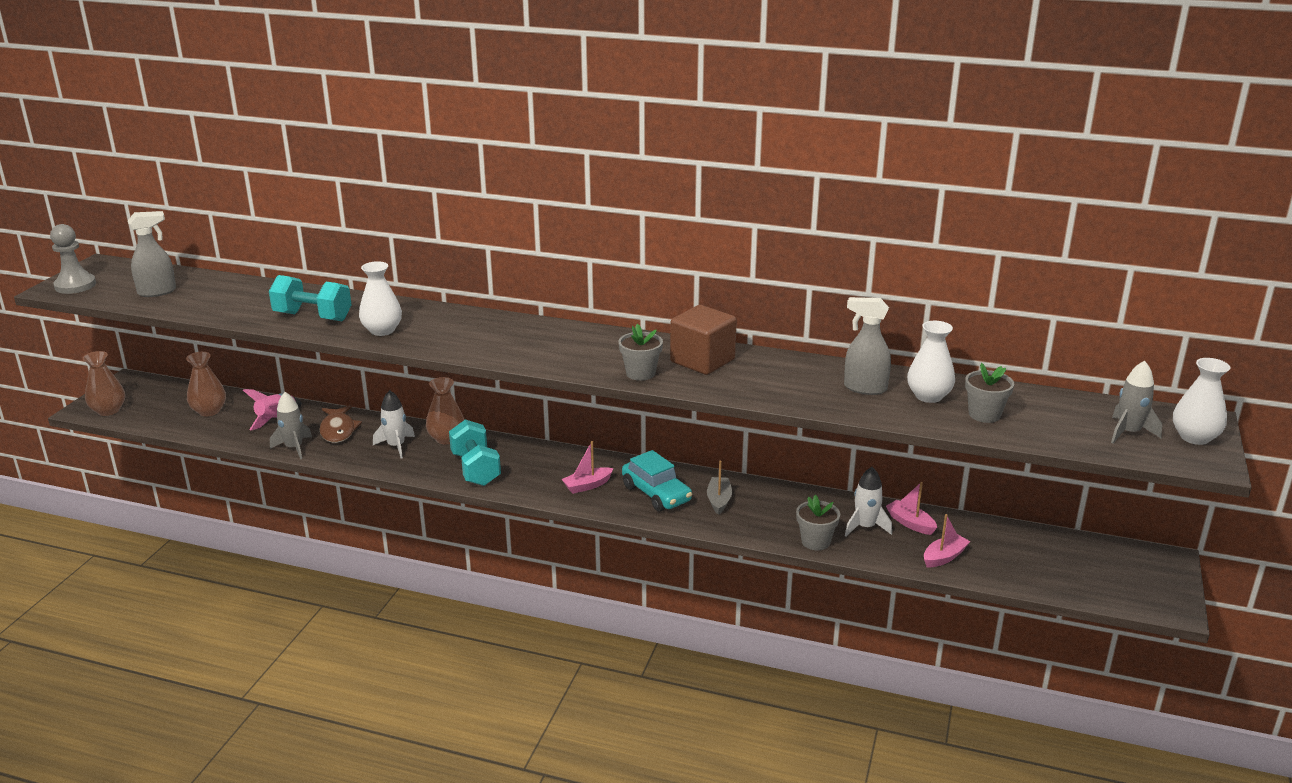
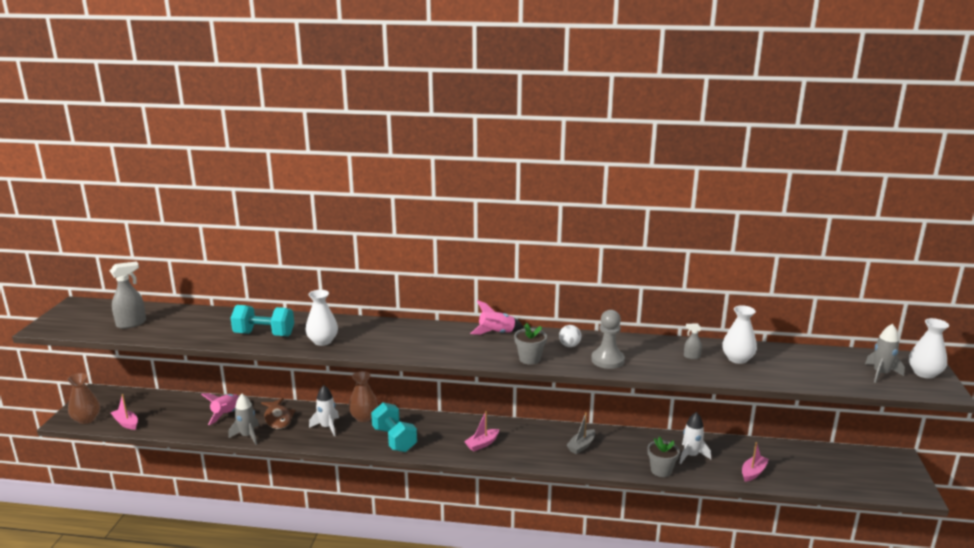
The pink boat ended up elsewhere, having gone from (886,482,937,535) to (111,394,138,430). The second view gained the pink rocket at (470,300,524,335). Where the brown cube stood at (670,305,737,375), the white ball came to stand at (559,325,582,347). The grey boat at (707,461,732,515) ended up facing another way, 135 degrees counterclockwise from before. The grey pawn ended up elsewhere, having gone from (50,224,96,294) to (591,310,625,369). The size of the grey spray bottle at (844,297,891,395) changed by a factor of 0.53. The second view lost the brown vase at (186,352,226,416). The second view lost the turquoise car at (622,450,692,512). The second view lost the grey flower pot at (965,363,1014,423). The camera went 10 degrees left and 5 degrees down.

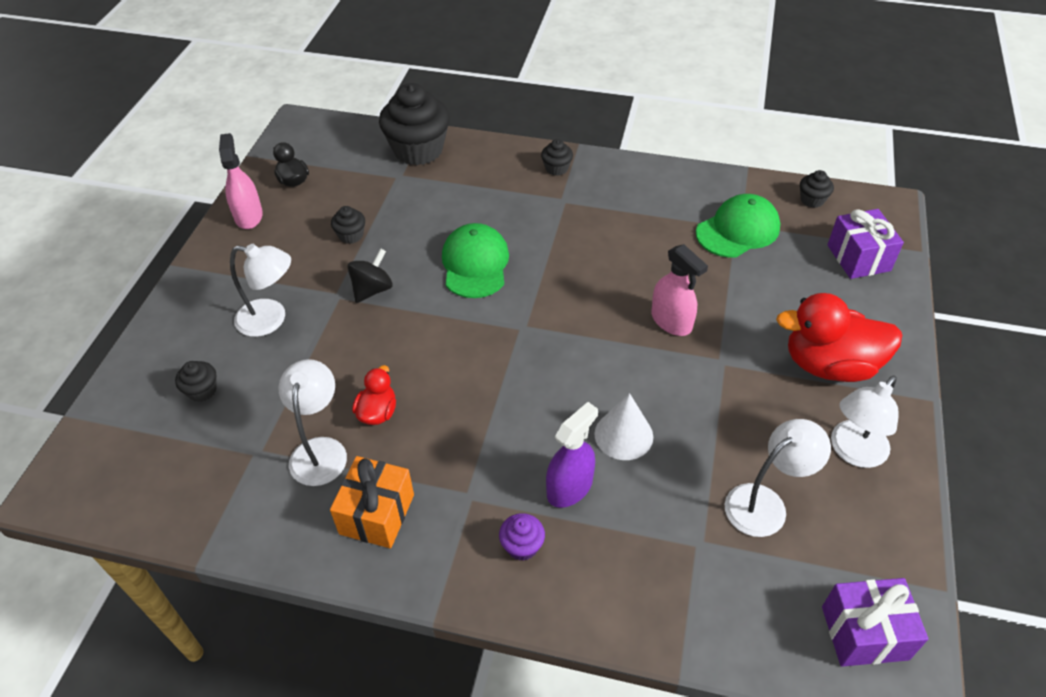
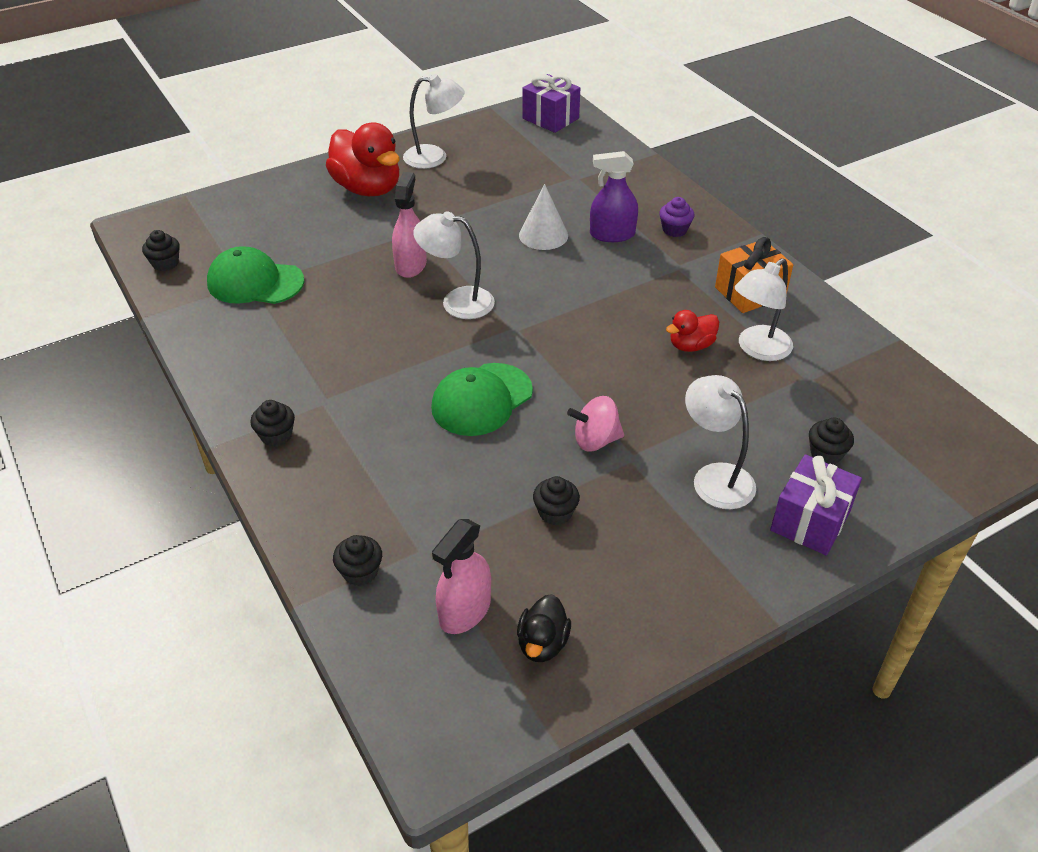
The size of the black cupcake at (379,83,450,165) changed by a factor of 0.45. The white lamp ended up elsewhere, having gone from (725,419,831,537) to (413,211,495,319). The pink spray bottle ended up elsewhere, having gone from (219,133,263,229) to (432,519,491,634). What was the black spinning top at (347,248,393,303) turned into the pink spinning top at (567,396,624,452). The purple gift ended up elsewhere, having gone from (827,209,904,279) to (770,454,862,555). The camera went 135 degrees left and 5 degrees down.

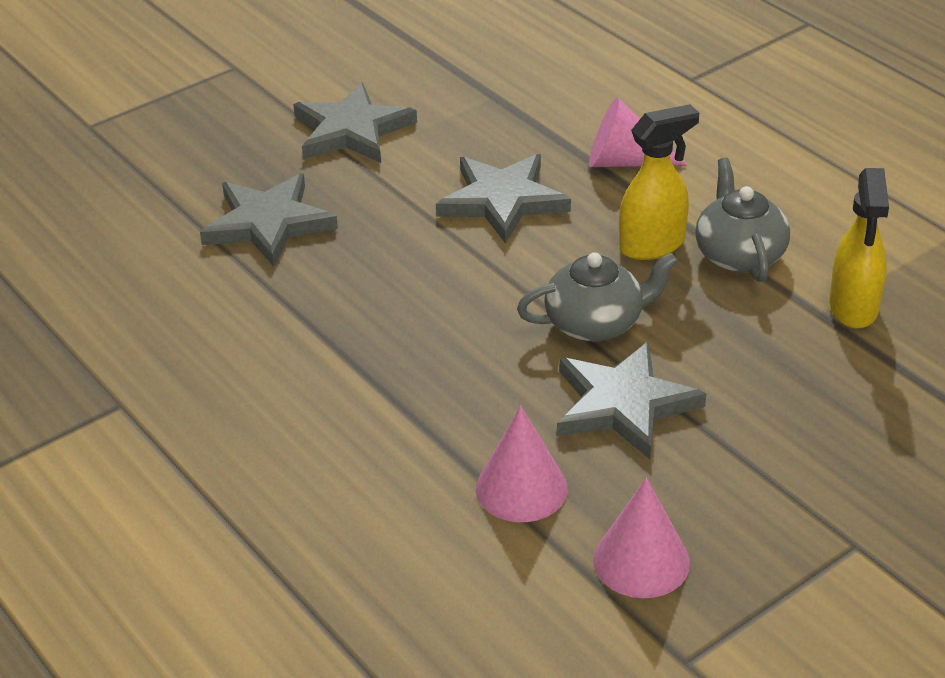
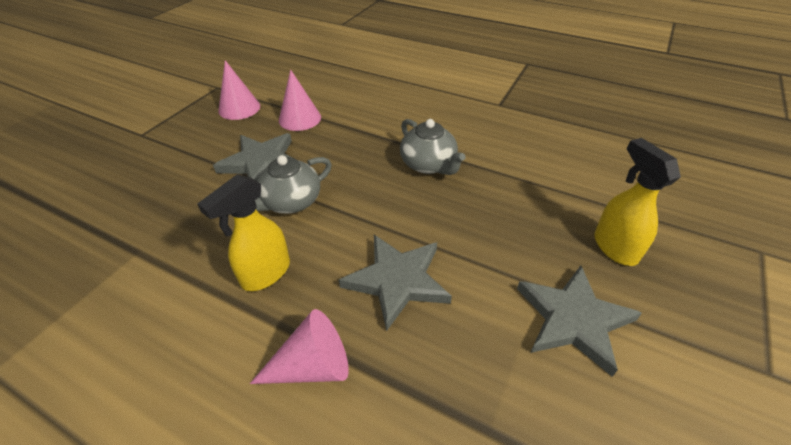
The grey teapot ended up elsewhere, having gone from (695,158,790,282) to (400,119,465,175). The yellow spray bottle ended up elsewhere, having gone from (830,168,889,329) to (594,138,681,266). The second view lost the grey star at (200,173,338,267). The camera went 155 degrees right and 5 degrees up.

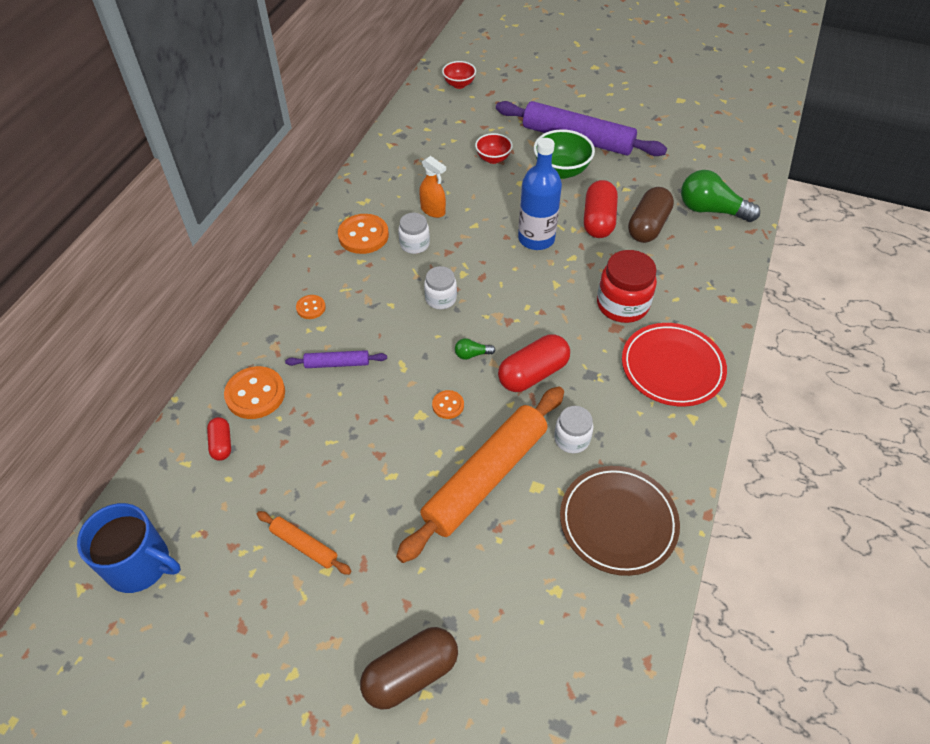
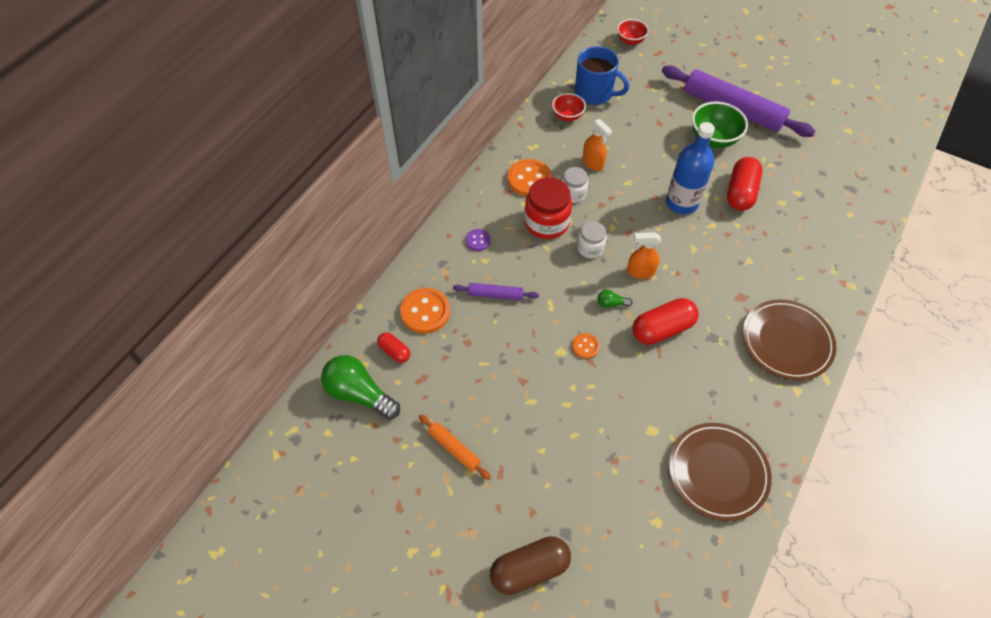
The green light bulb ended up elsewhere, having gone from (681,170,760,222) to (321,355,400,420). The red capsule at (207,417,231,461) ended up facing another way, 45 degrees counterclockwise from before. What was the orange button at (296,295,326,319) turned into the purple button at (466,229,491,251). The red jar ended up elsewhere, having gone from (597,250,657,323) to (525,177,572,239). The red bowl ended up elsewhere, having gone from (475,133,513,164) to (552,93,586,121). The blue mug ended up elsewhere, having gone from (77,503,181,593) to (575,46,629,105). The second view gained the orange spray bottle at (627,232,661,279). What was the red plate at (622,323,727,407) turned into the brown plate at (743,299,836,380). The second view lost the orange rolling pin at (396,386,564,563). The second view lost the white jar at (554,406,593,453). The second view lost the brown capsule at (628,187,674,243). The camera went 10 degrees right and 5 degrees up.

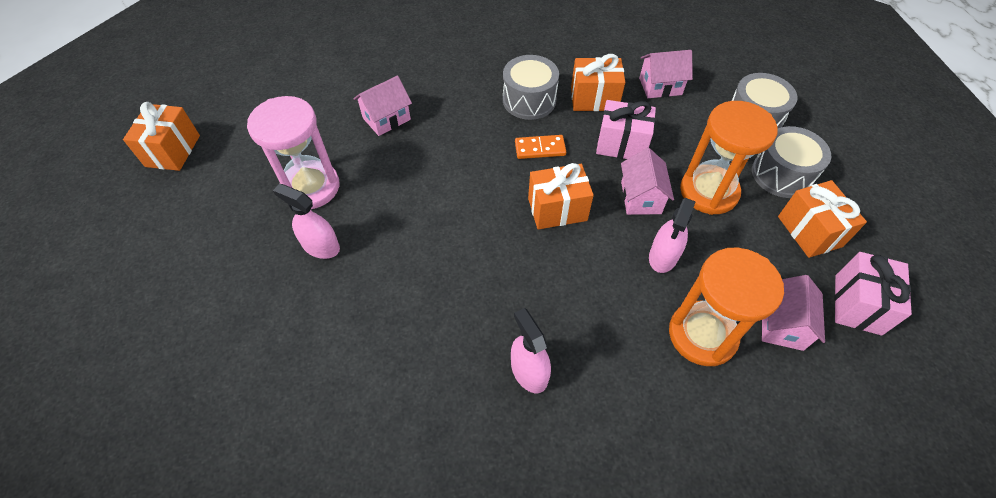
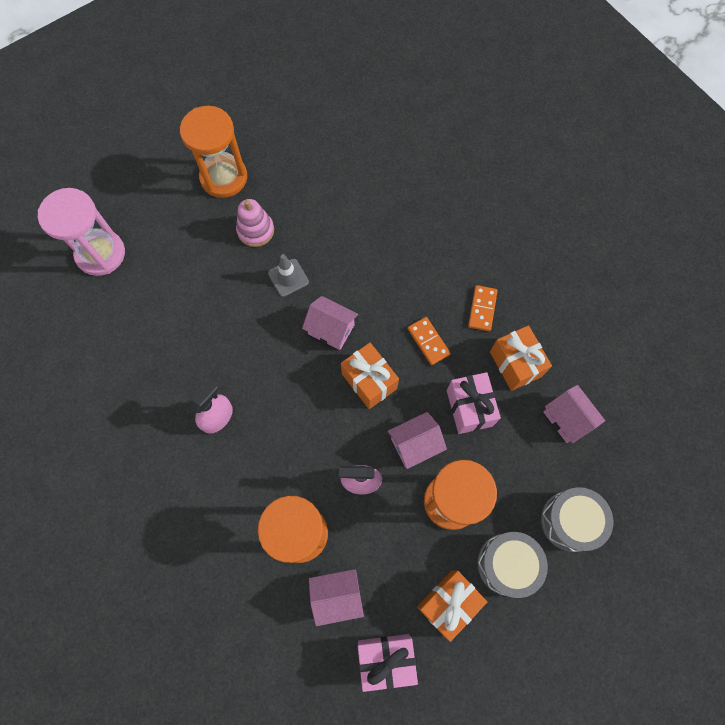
The pink hourglass ended up elsewhere, having gone from (247,96,339,209) to (38,188,125,276). The second view gained the orange hourglass at (180,106,247,198). Where the pink spray bottle stood at (273,184,340,259), the pink stacking toy came to stand at (236,199,274,247). The second view gained the grey traffic cone at (268,254,309,297). The pink house ended up elsewhere, having gone from (353,76,412,136) to (302,296,358,350). Where the grey drum stood at (503,55,559,120), the orange domino came to stand at (468,285,498,331). The second view lost the orange gift at (123,102,200,171). The camera went 65 degrees right and 15 degrees up.

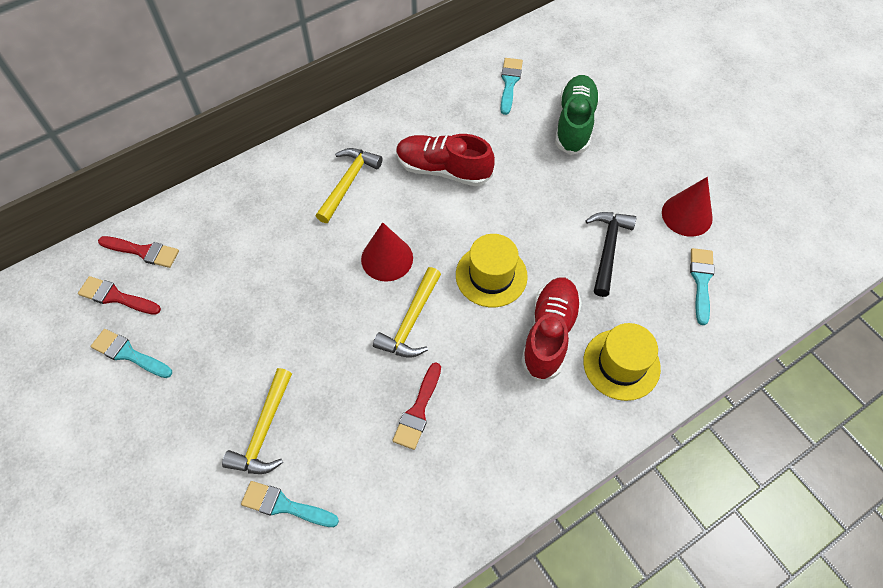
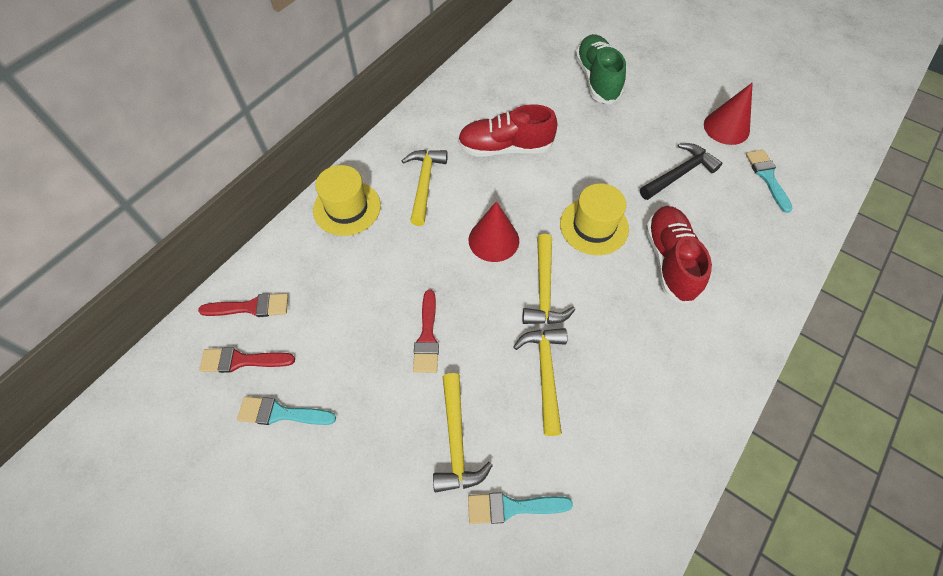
The yellow hat ended up elsewhere, having gone from (583,323,661,401) to (313,165,381,236). The red brush ended up elsewhere, having gone from (393,362,441,450) to (413,290,439,373). The second view gained the yellow hammer at (513,328,568,436). The black hammer at (585,212,636,297) ended up facing another way, 60 degrees clockwise from before. The second view lost the turquoise brush at (501,58,523,115). The camera went 20 degrees left and 0 degrees up.

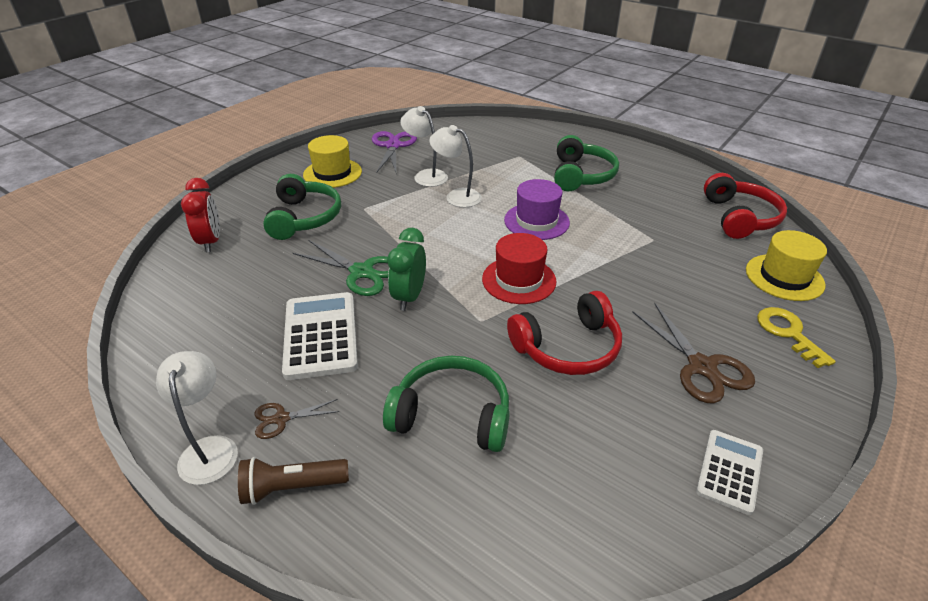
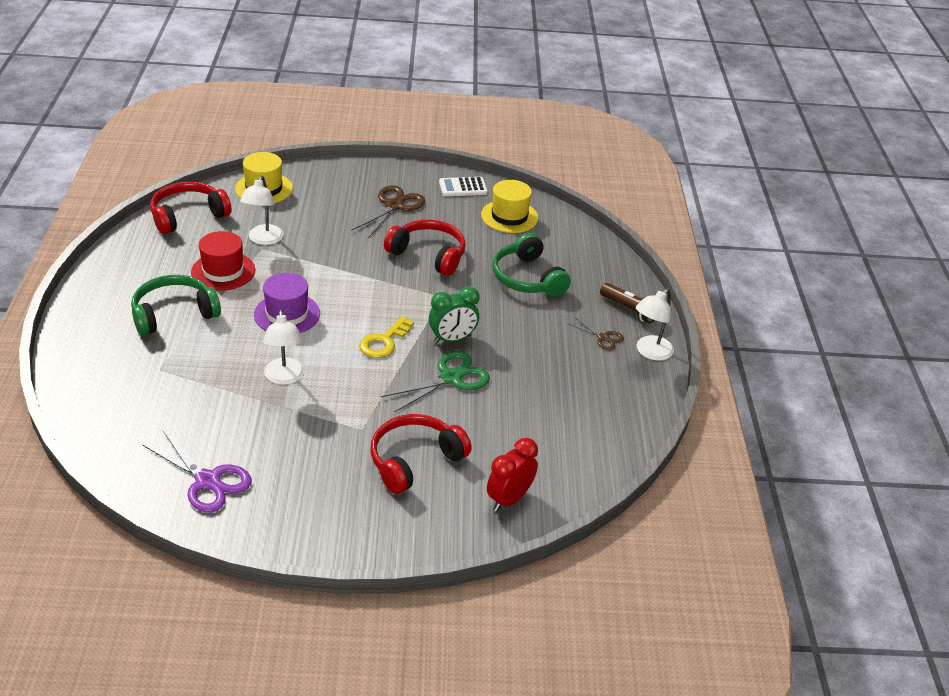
The purple scissors at (372,131,417,173) ended up facing another way, 105 degrees counterclockwise from before. The red hat ended up elsewhere, having gone from (482,233,556,304) to (191,231,255,291). The white lamp ended up elsewhere, having gone from (400,106,448,187) to (240,176,284,245). The yellow key ended up elsewhere, having gone from (757,307,836,368) to (359,316,414,358). What was the green headphones at (263,174,341,240) turned into the red headphones at (370,414,472,494). The green scissors at (293,240,389,296) ended up facing another way, 60 degrees clockwise from before. The yellow hat ended up elsewhere, having gone from (303,135,362,188) to (481,180,538,233). The second view lost the white calculator at (282,292,358,380). The camera went 130 degrees left and 0 degrees up.

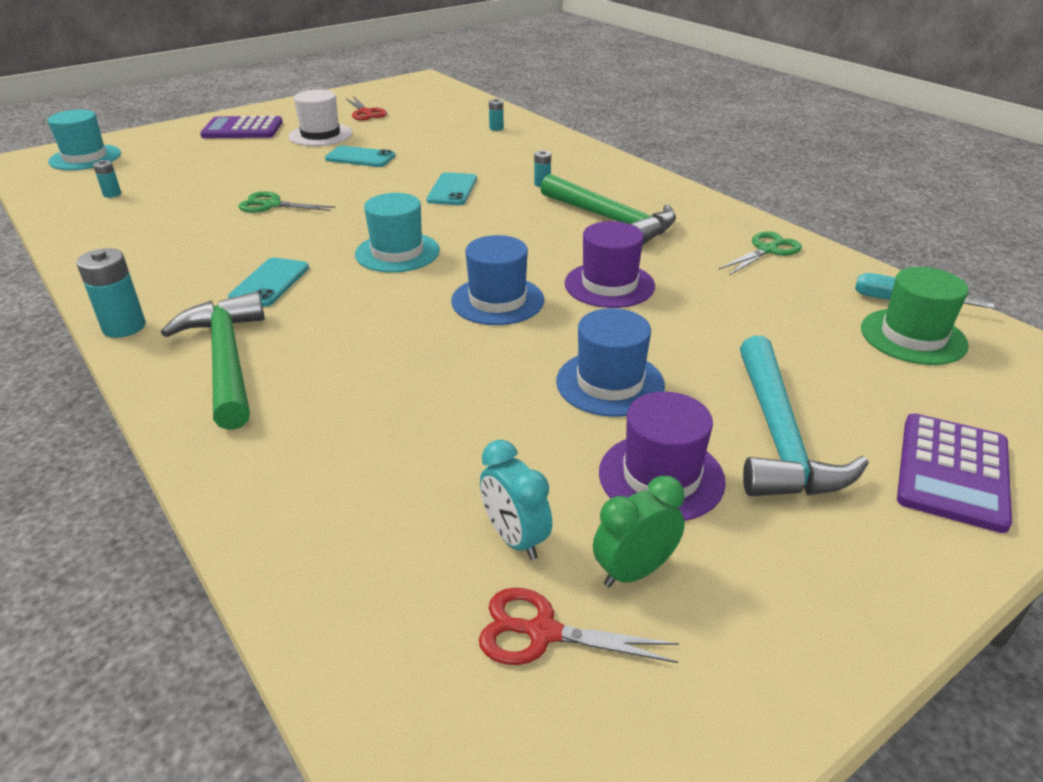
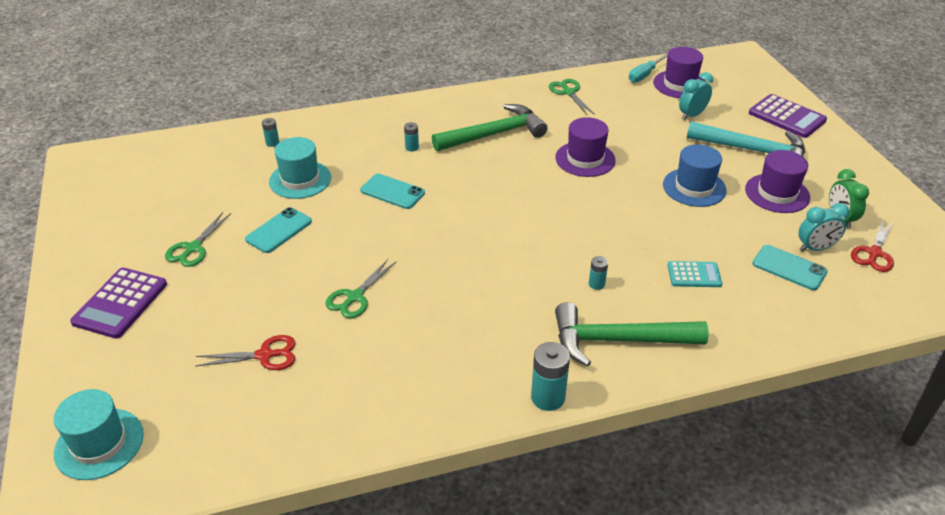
Where the white hat stood at (289,90,352,146), the green scissors came to stand at (165,212,231,267). The red scissors ended up elsewhere, having gone from (345,96,387,120) to (195,335,296,370). The turquoise hat ended up elsewhere, having gone from (355,193,440,273) to (269,137,331,199). The turquoise battery ended up elsewhere, having gone from (93,160,121,198) to (589,256,608,290). What was the green hat at (861,267,969,365) turned into the purple hat at (653,47,706,98). The second view gained the turquoise calculator at (667,261,722,287). The second view gained the turquoise clock at (679,72,713,120). The turquoise phone ended up elsewhere, having gone from (228,257,309,307) to (752,245,828,290). The second view lost the blue hat at (451,235,544,325). The camera went 70 degrees left and 5 degrees up.

